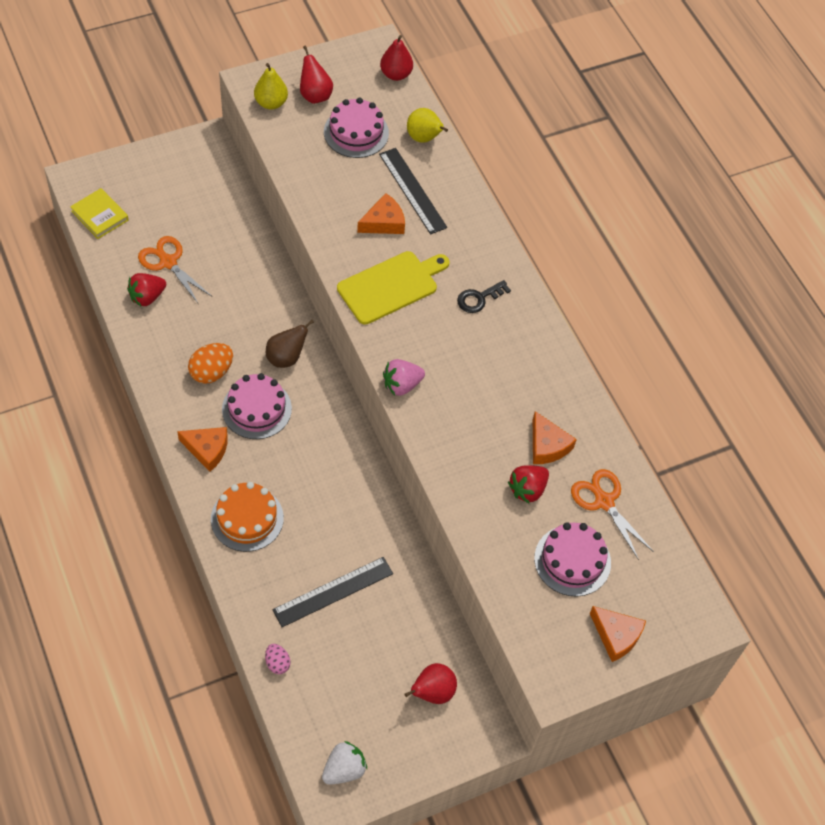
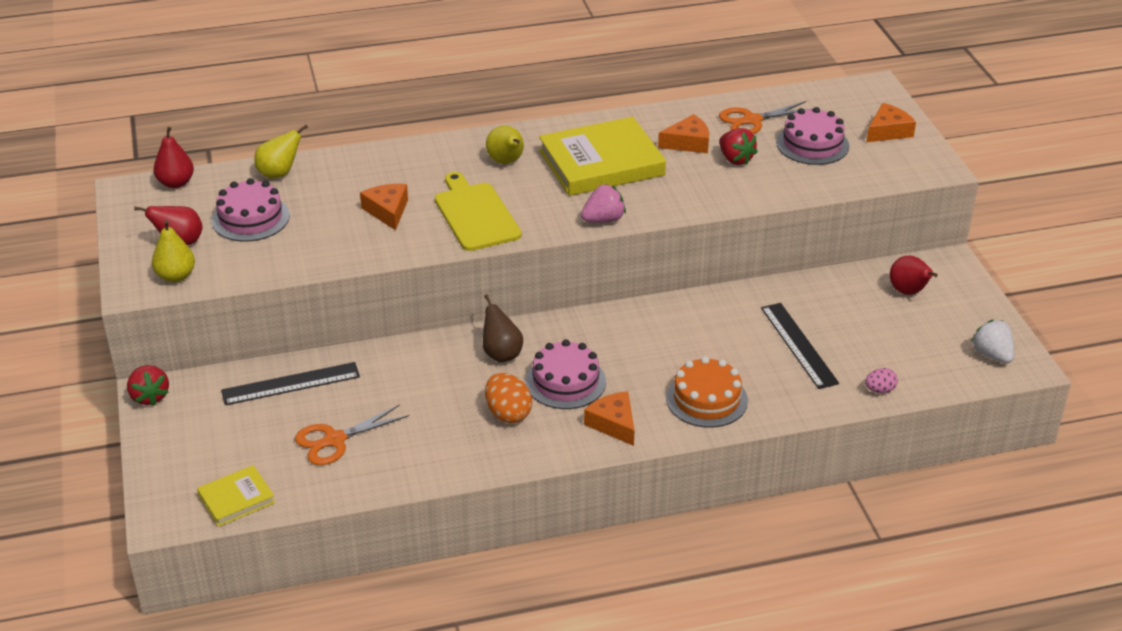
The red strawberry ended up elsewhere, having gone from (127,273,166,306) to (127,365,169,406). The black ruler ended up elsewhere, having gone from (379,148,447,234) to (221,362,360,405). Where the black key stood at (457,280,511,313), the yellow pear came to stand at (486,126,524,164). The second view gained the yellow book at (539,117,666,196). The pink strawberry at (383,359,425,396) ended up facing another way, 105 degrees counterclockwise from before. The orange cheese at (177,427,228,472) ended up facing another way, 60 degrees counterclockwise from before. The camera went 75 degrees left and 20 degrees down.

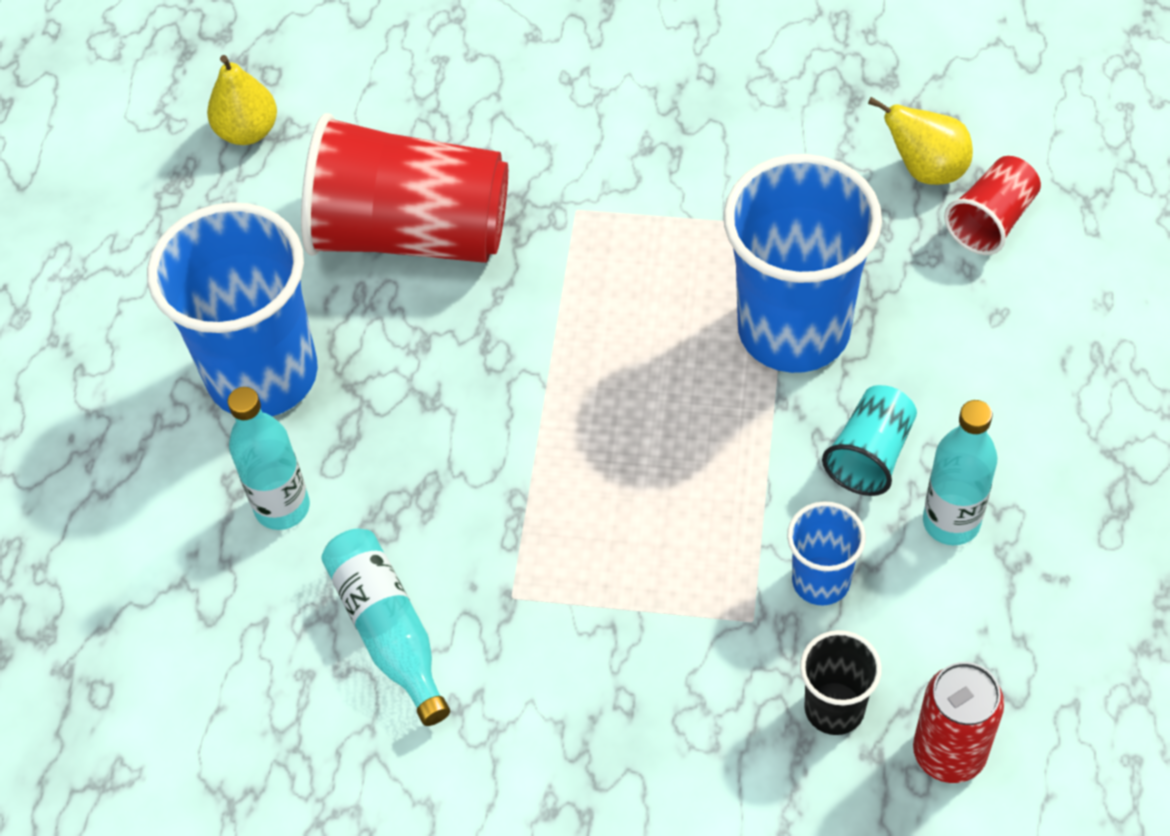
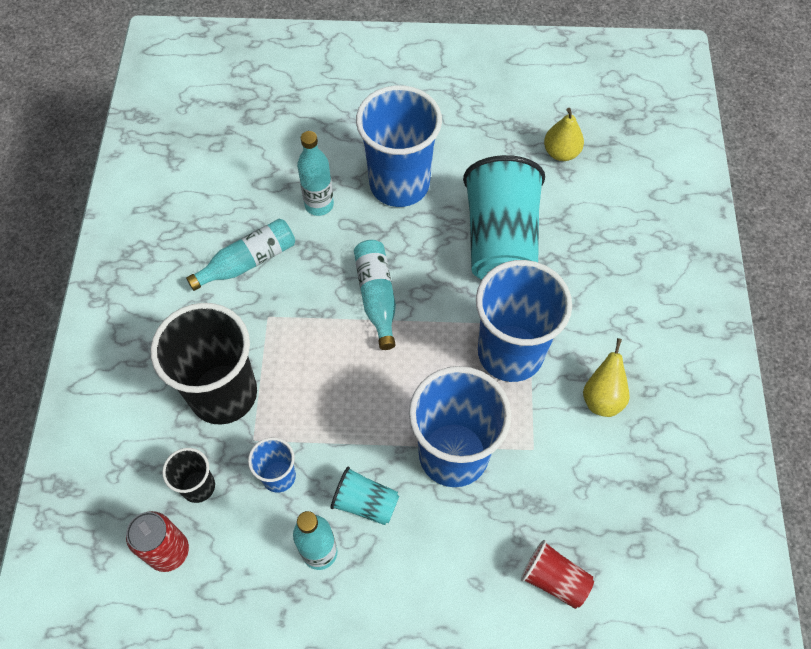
The second view gained the black cup at (151,303,257,425). The second view gained the turquoise bottle at (354,240,396,350). What was the red cup at (301,113,508,263) turned into the turquoise cup at (463,155,545,280). The second view gained the blue cup at (476,260,572,382). The yellow pear ended up elsewhere, having gone from (868,97,973,185) to (583,338,630,417). The camera went 80 degrees right and 5 degrees up.

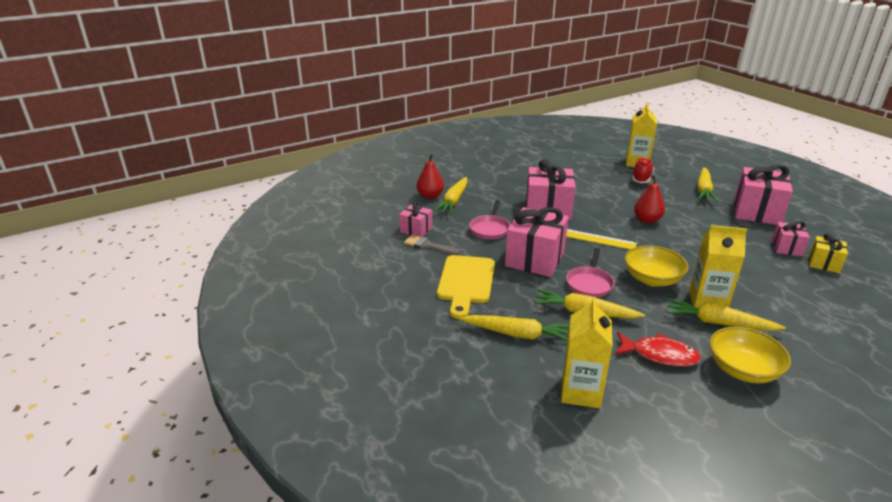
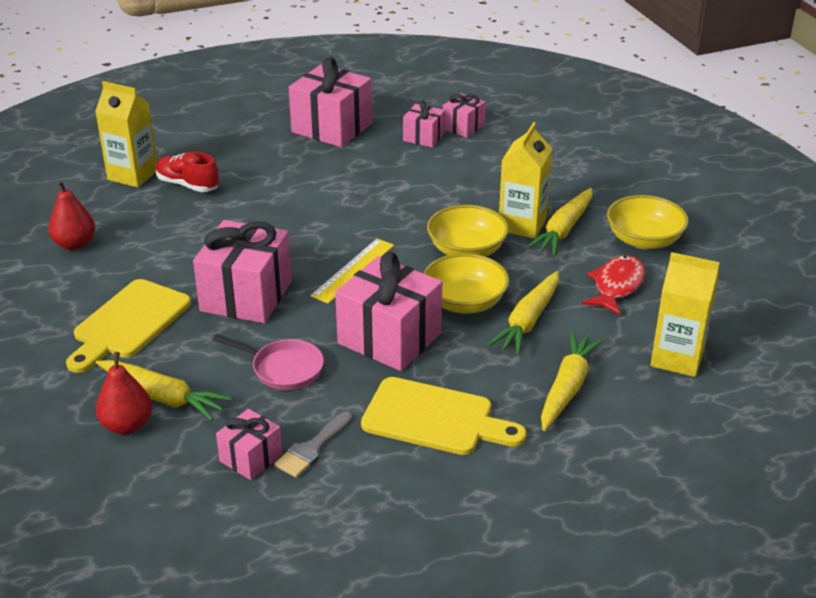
The red pear ended up elsewhere, having gone from (634,175,665,224) to (48,180,95,250). The second view gained the yellow cutting board at (66,279,191,373). Where the pink pan stood at (566,248,614,298), the yellow bowl came to stand at (423,253,509,314). What was the yellow gift at (809,233,848,273) turned into the pink gift at (443,93,486,138). The second view lost the yellow carrot at (697,167,718,202). The camera went 80 degrees left and 5 degrees up.

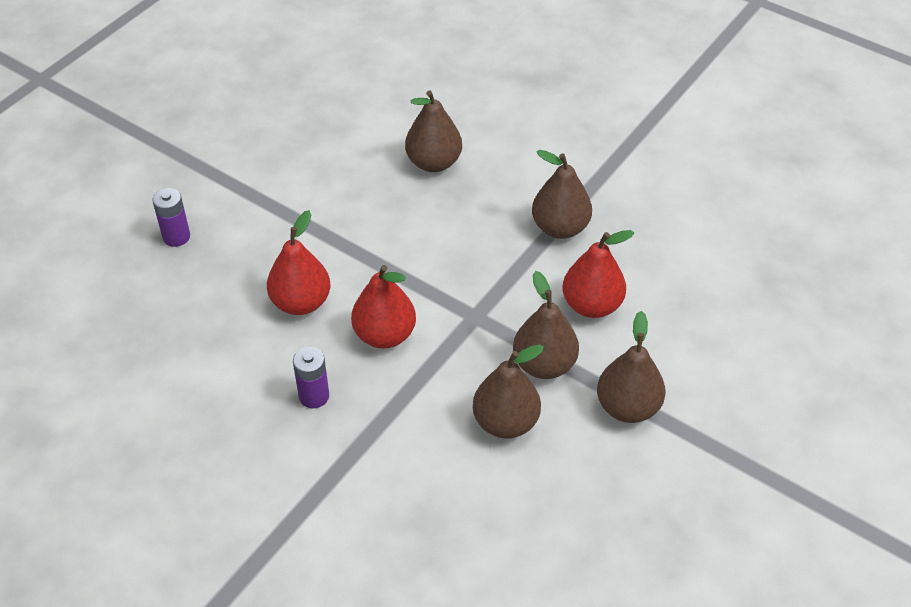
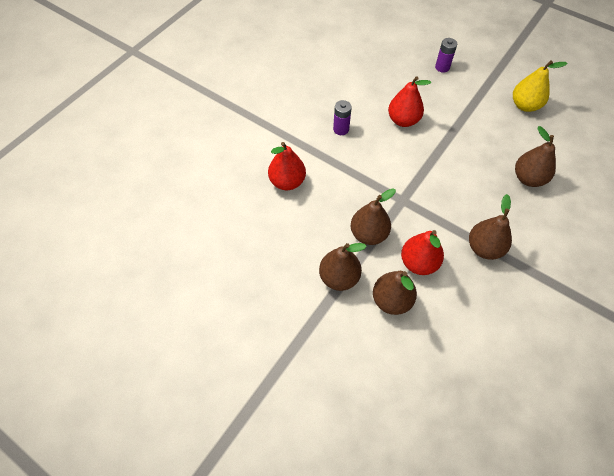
The red pear ended up elsewhere, having gone from (351,265,416,348) to (268,142,306,190). The brown pear ended up elsewhere, having gone from (473,345,544,438) to (373,271,417,315). The second view gained the yellow pear at (513,60,568,112). The camera went 90 degrees right and 10 degrees up.

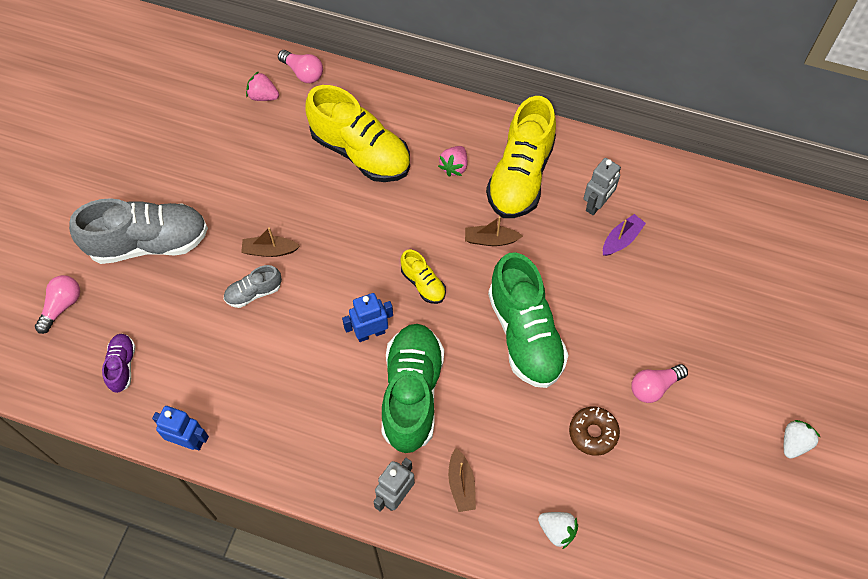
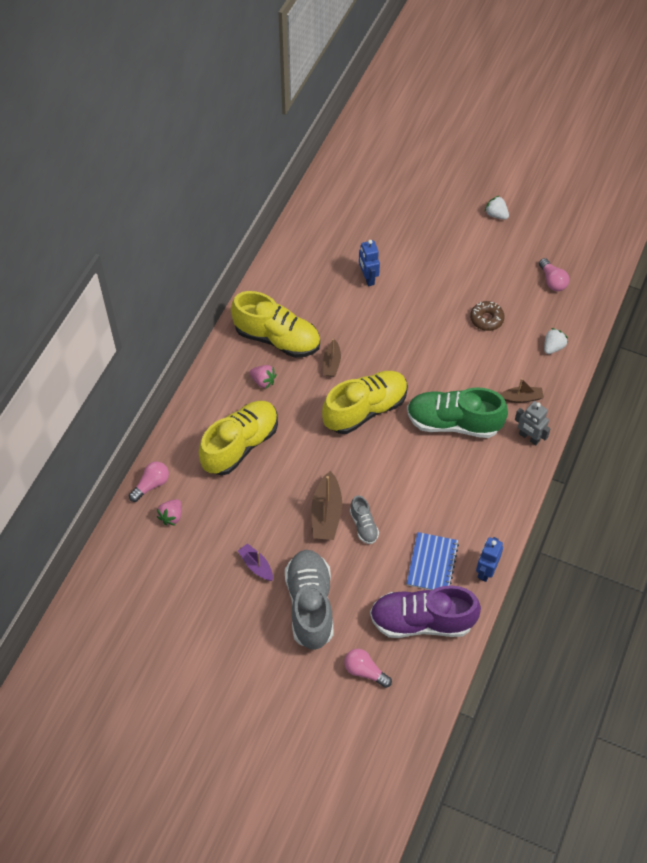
The purple boat ended up elsewhere, having gone from (603,214,646,256) to (238,543,273,581). The size of the brown boat at (241,227,300,257) changed by a factor of 1.63. The size of the yellow shoe at (400,250,446,304) changed by a factor of 2.12. The blue robot ended up elsewhere, having gone from (342,293,393,342) to (359,240,380,286). The size of the purple shoe at (102,334,135,393) changed by a factor of 2.12. The second view gained the blue notebook at (406,532,459,590). The pink light bulb ended up elsewhere, having gone from (631,364,688,403) to (539,258,569,291). The second view lost the green shoe at (488,252,568,388). The second view lost the grey robot at (584,158,621,215). The camera went 85 degrees left and 5 degrees down.

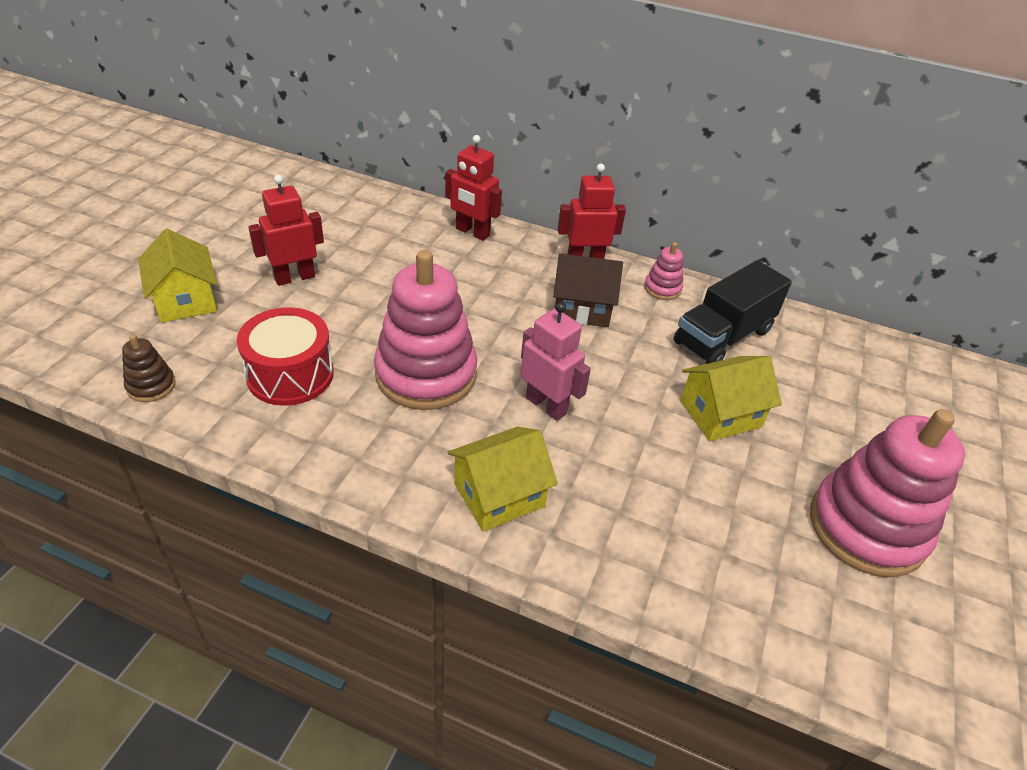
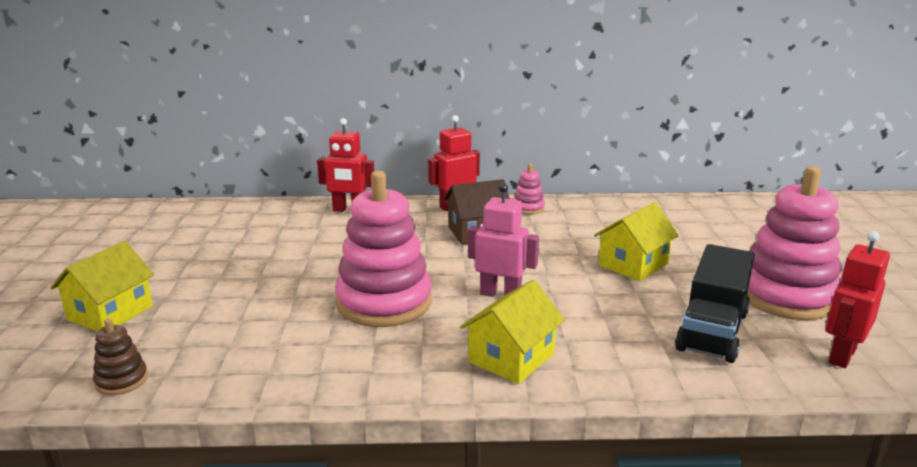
The yellow house at (138,229,217,323) ended up facing another way, 75 degrees clockwise from before. The black truck ended up elsewhere, having gone from (674,260,792,364) to (675,244,755,363). The red robot ended up elsewhere, having gone from (248,175,324,286) to (826,231,890,368). The second view lost the red drum at (237,307,334,406). The camera went 20 degrees left and 20 degrees down.

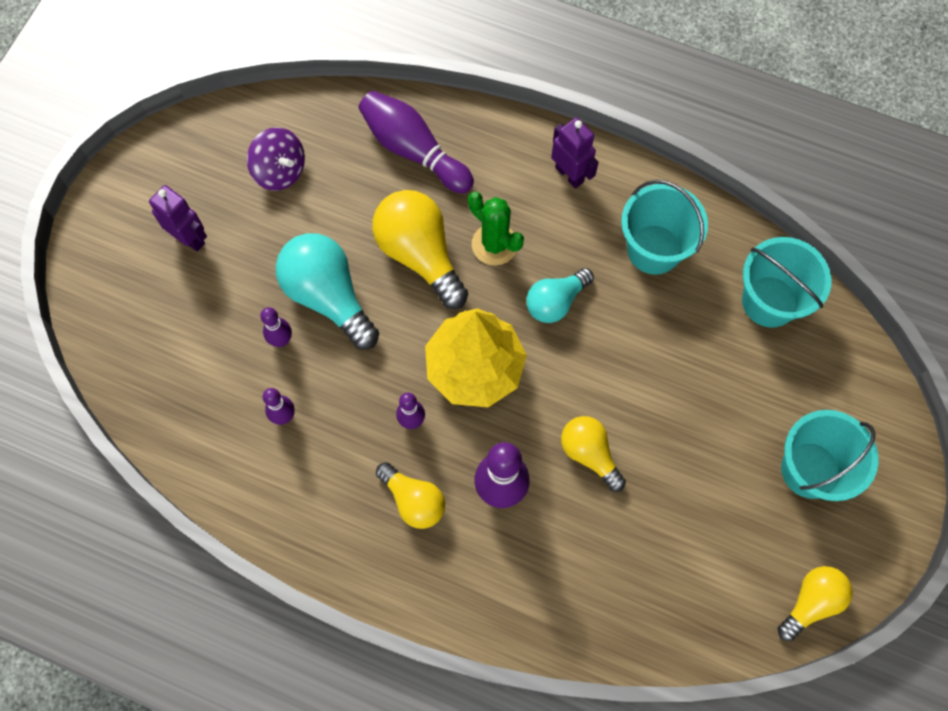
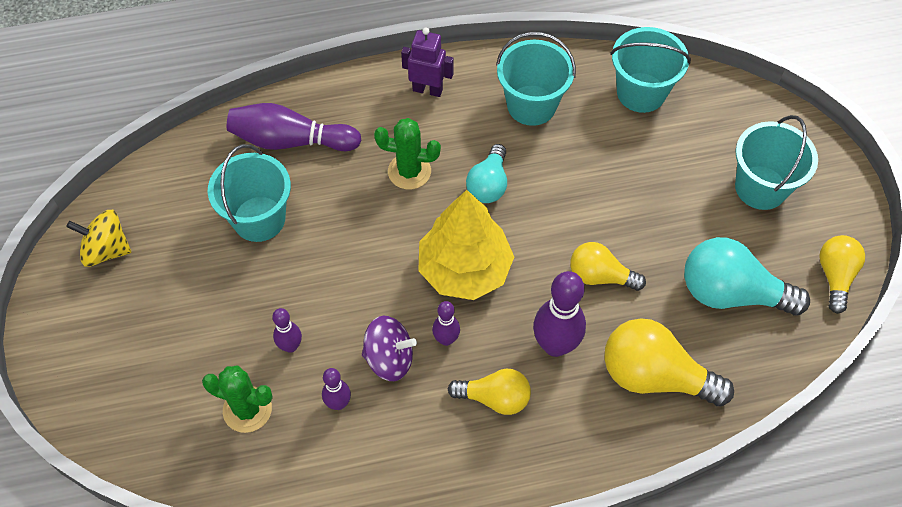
The second view gained the yellow spinning top at (66,210,131,267). The second view gained the green cactus at (202,365,273,433). The second view gained the turquoise bucket at (208,144,291,242). The purple spinning top ended up elsewhere, having gone from (247,127,305,191) to (362,316,417,381). The yellow light bulb ended up elsewhere, having gone from (372,190,468,309) to (604,319,734,406). The turquoise light bulb ended up elsewhere, having gone from (275,233,379,350) to (684,237,810,316). The second view lost the purple robot at (149,185,207,252). The camera went 35 degrees left and 10 degrees down.

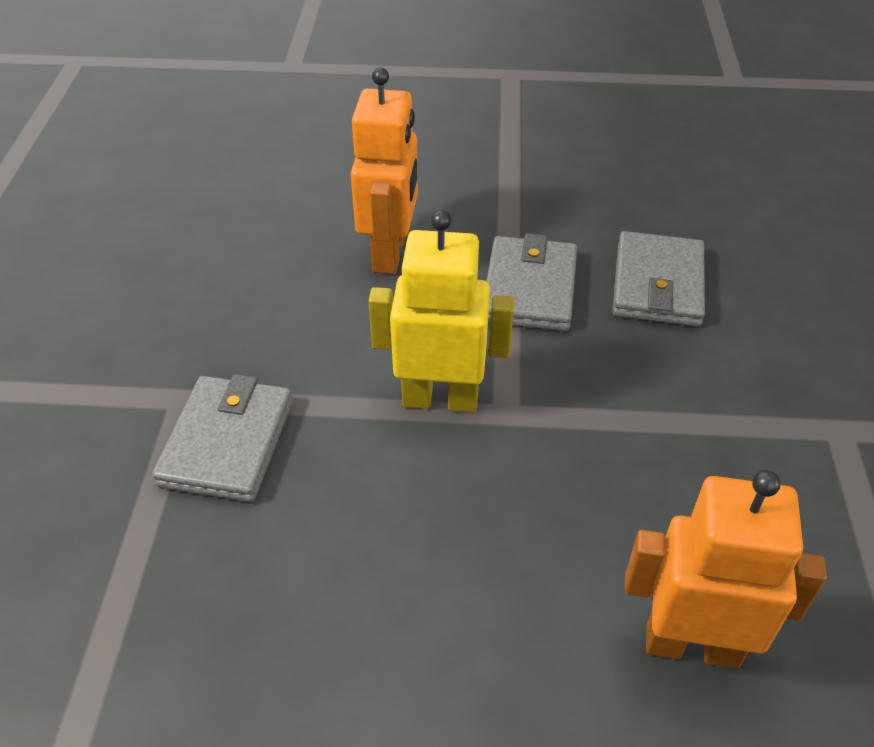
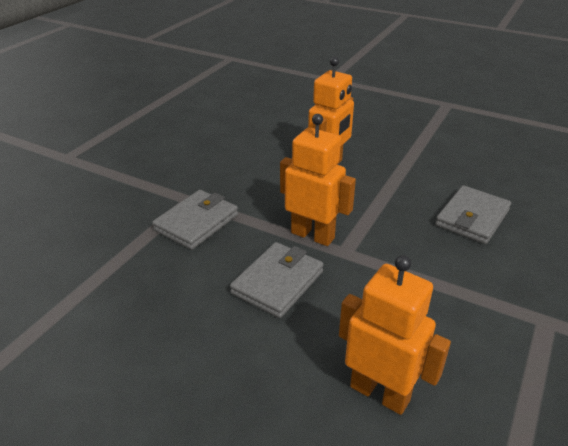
The grey wallet ended up elsewhere, having gone from (486,233,577,331) to (230,242,324,318). What was the yellow robot at (368,210,514,412) turned into the orange robot at (280,114,356,246). The camera went 25 degrees right and 10 degrees down.

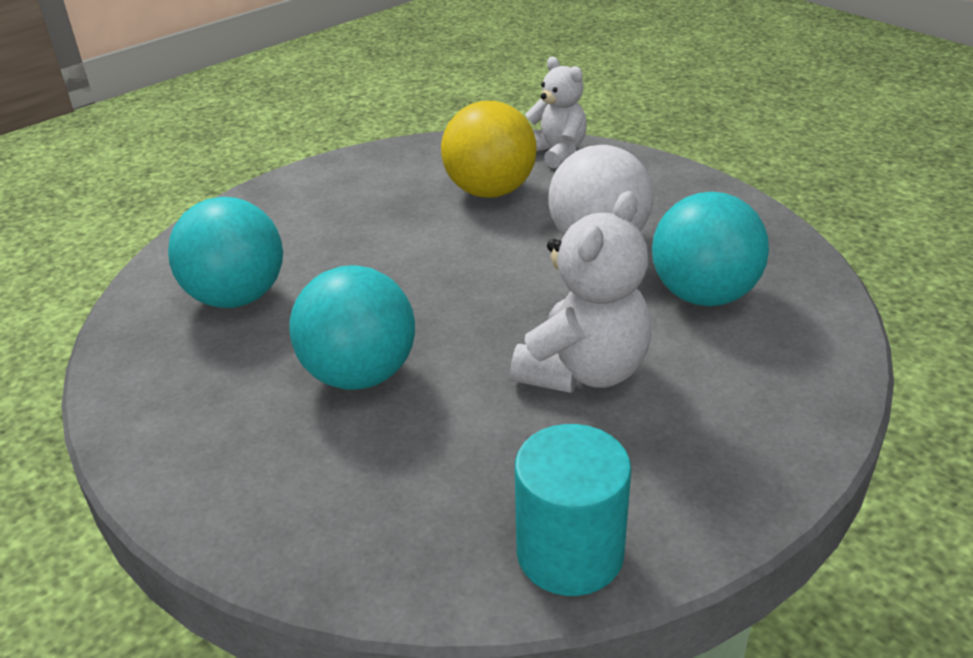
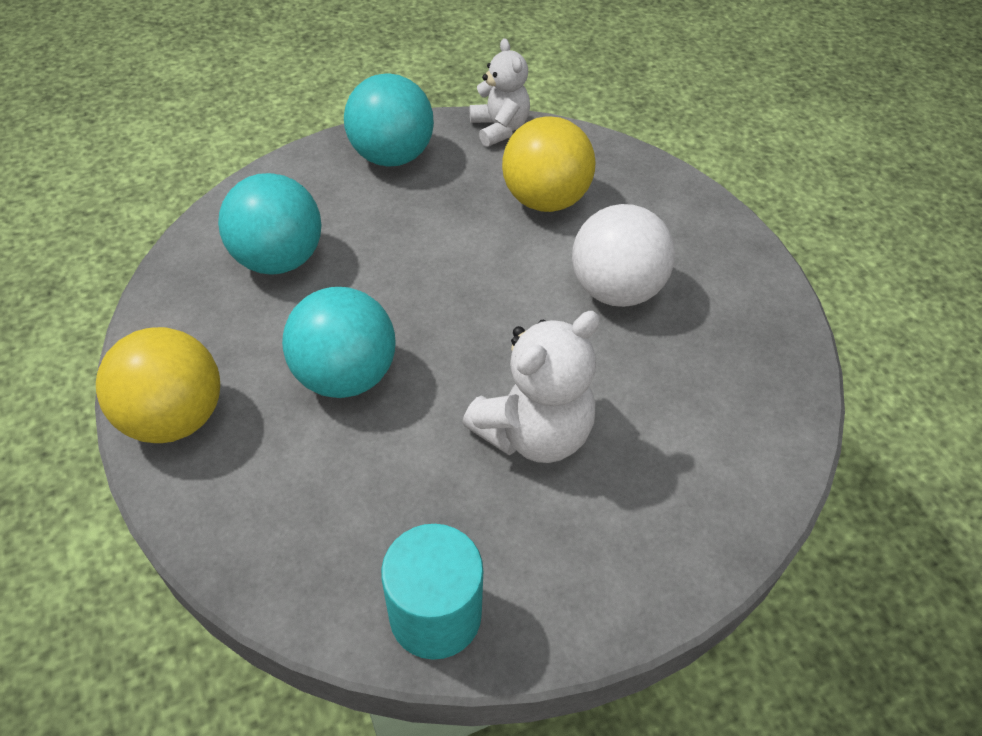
The second view gained the yellow ball at (96,327,220,443). The turquoise ball ended up elsewhere, having gone from (652,192,769,306) to (344,73,434,167). The white teddy bear ended up elsewhere, having gone from (525,57,587,169) to (470,38,530,147). The camera went 15 degrees right and 15 degrees up.

